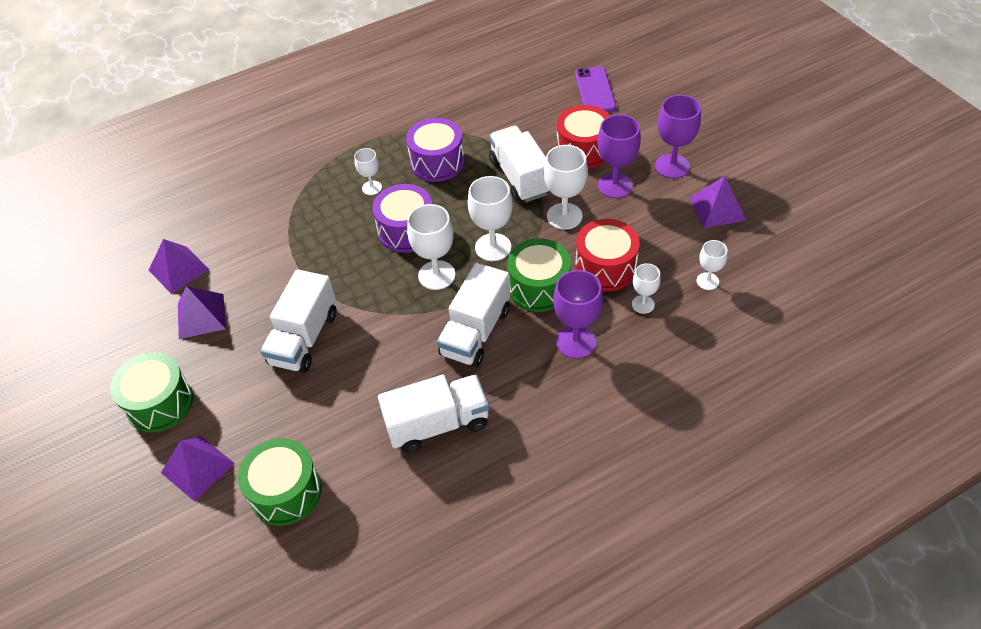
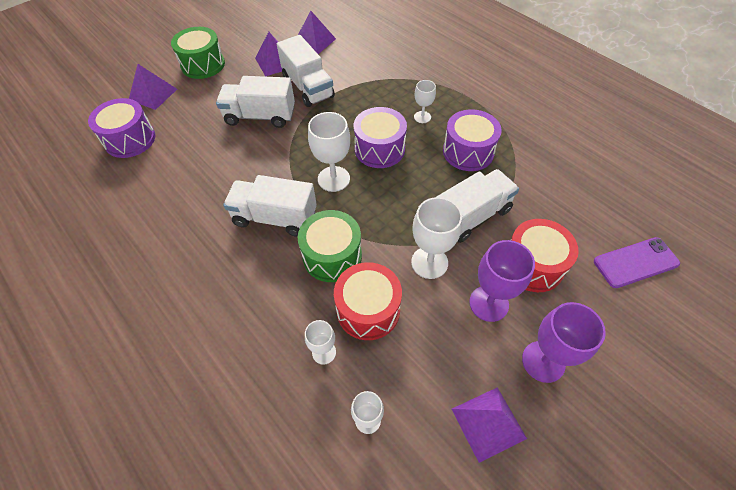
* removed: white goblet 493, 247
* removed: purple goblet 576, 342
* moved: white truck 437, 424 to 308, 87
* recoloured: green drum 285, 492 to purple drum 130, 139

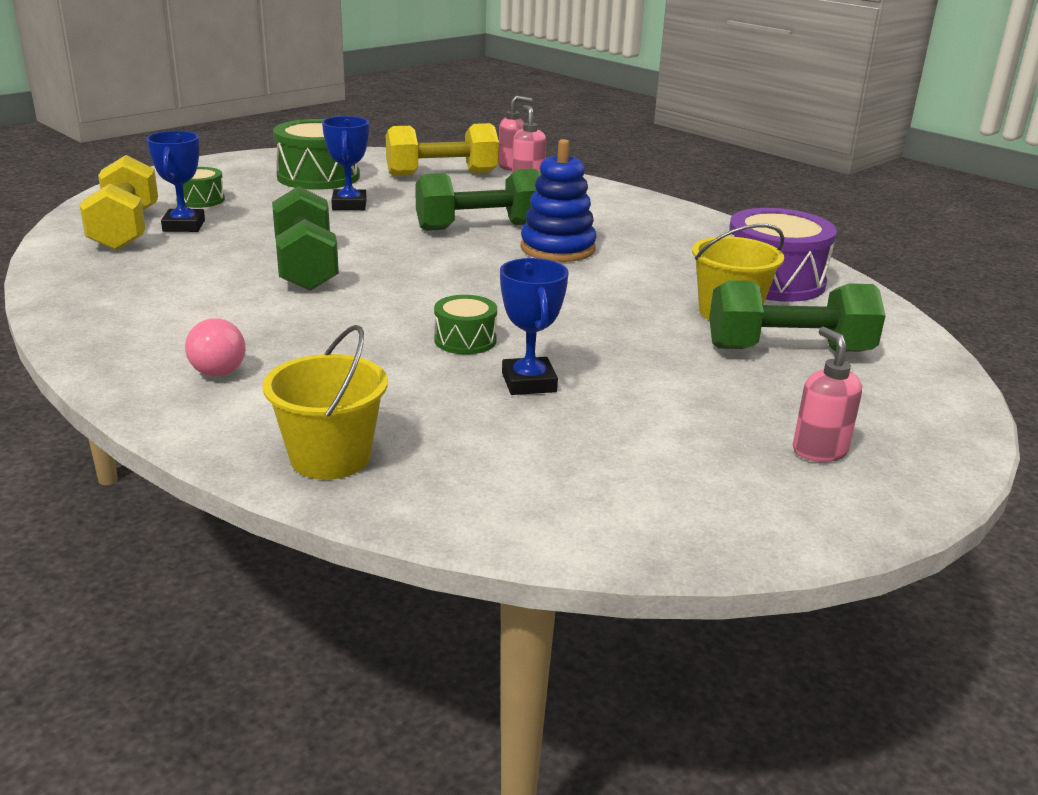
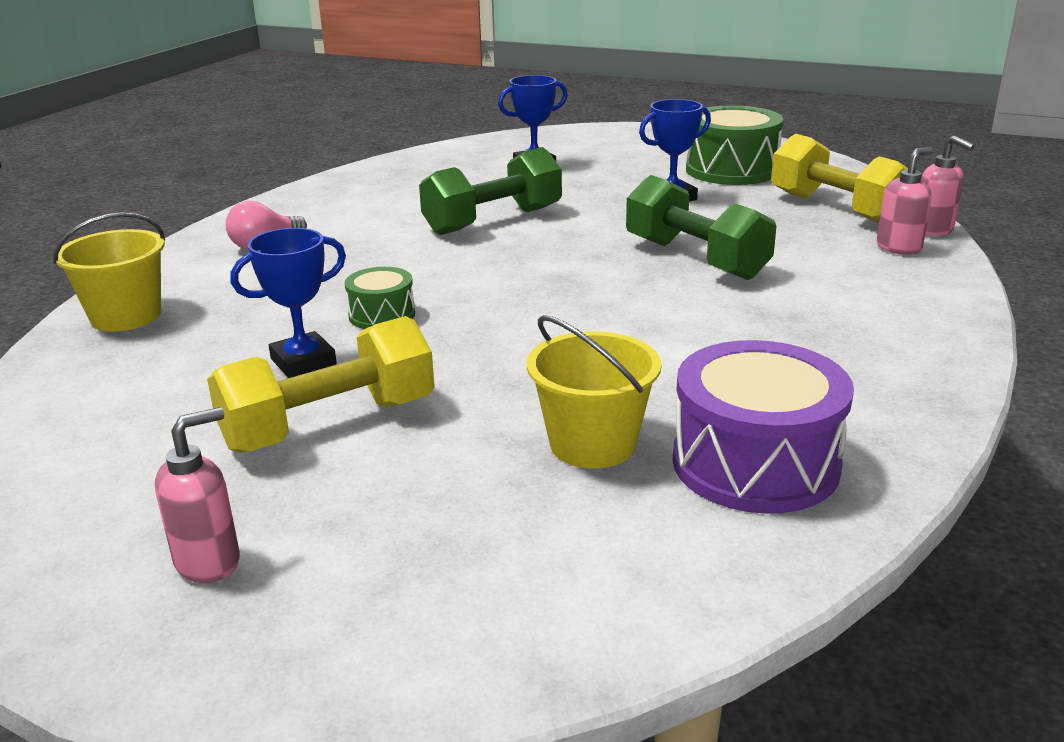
* removed: blue stacking toy 557, 249
* moved: yellow dumbbell 125, 230 to 329, 424
* removed: green drum 200, 200
* removed: green dumbbell 788, 349

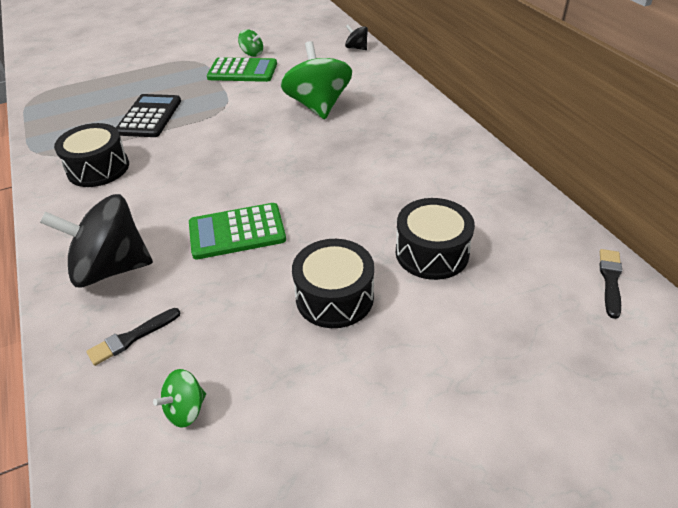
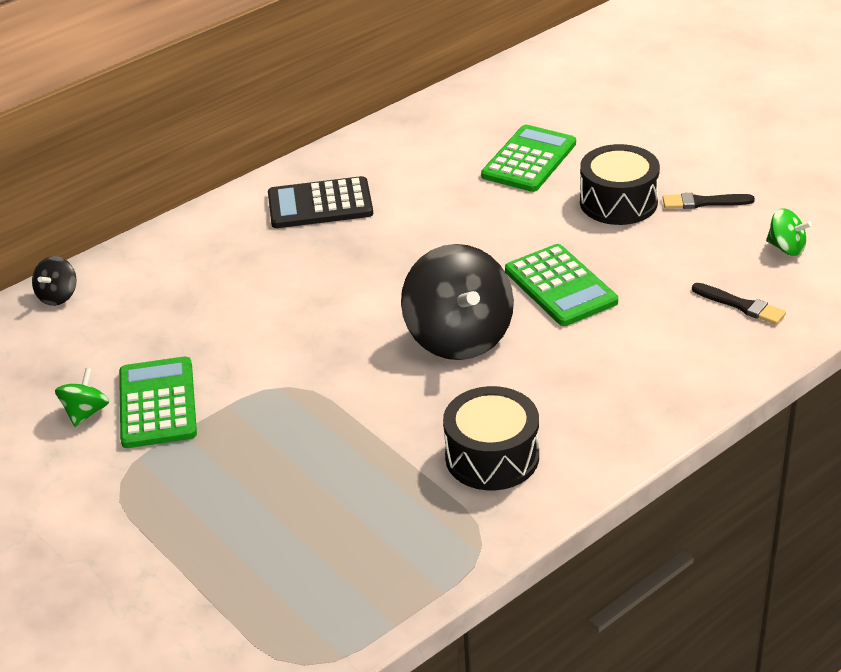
* removed: green spinning top 318, 106
* moved: black calculator 149, 116 to 320, 204
* moved: black spinning top 111, 268 to 459, 337
* replaced: black drum 432, 252 to green calculator 529, 160
* moved: black brush 610, 280 to 703, 202

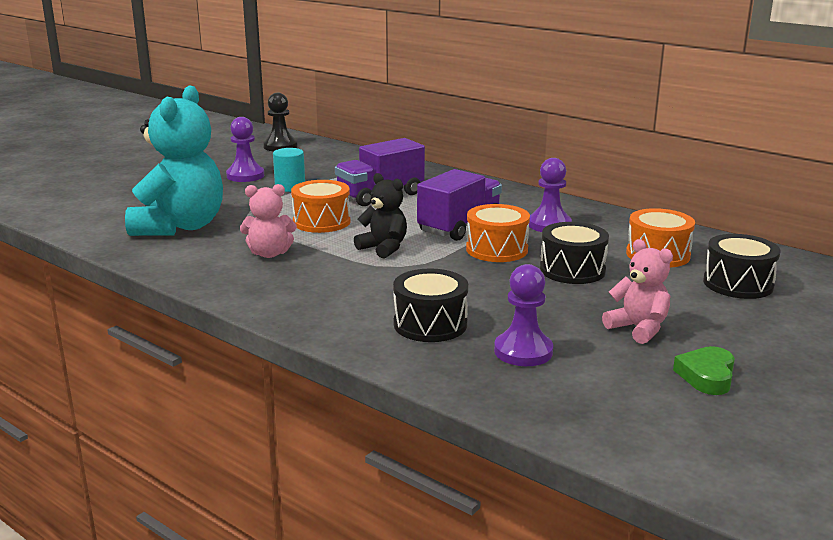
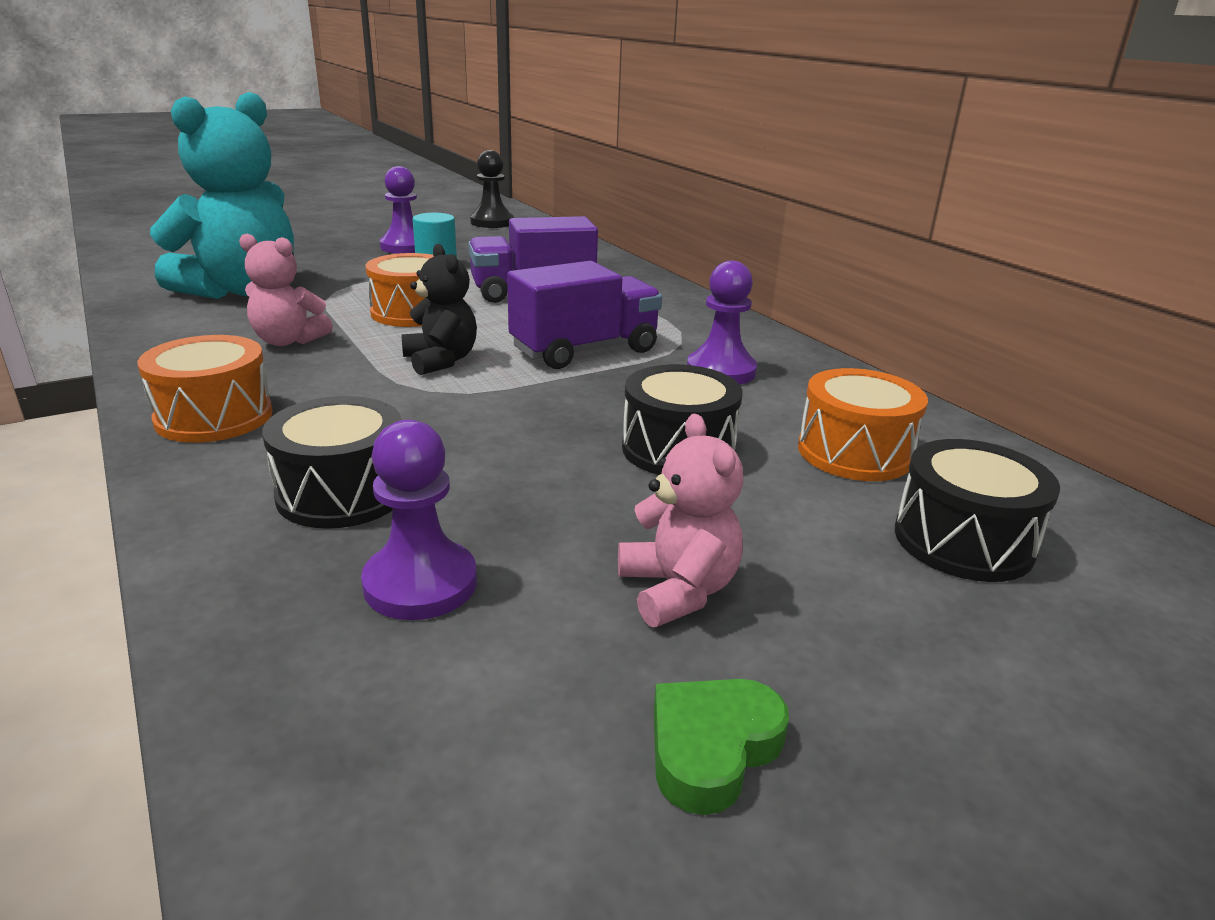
* moved: orange drum 496, 249 to 214, 417

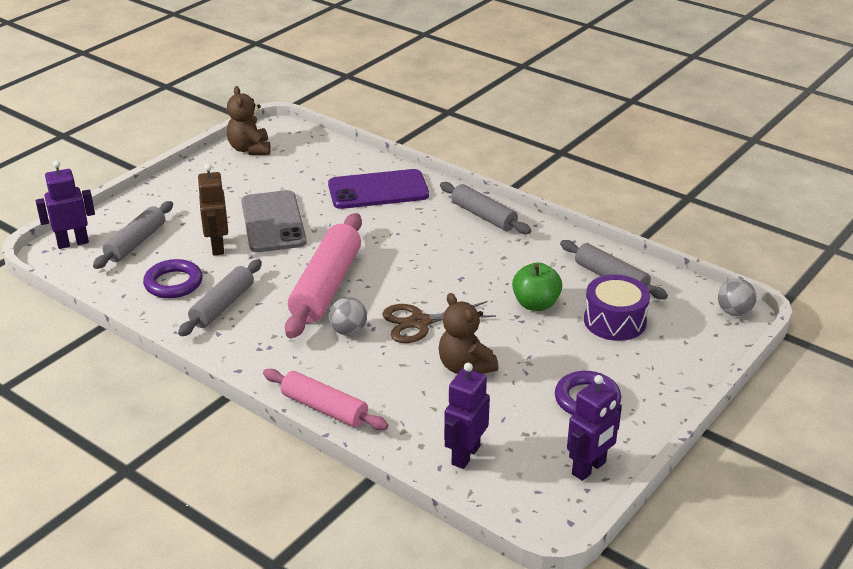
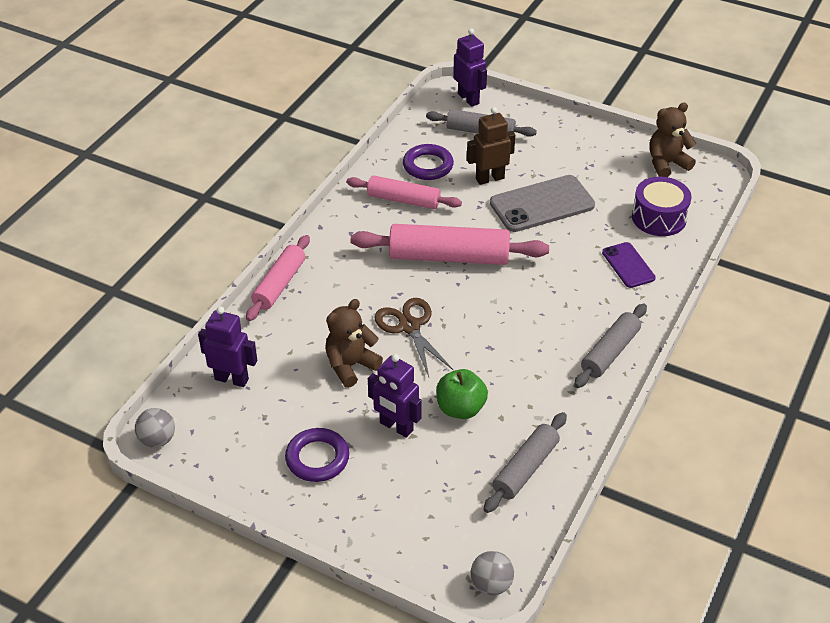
* resized: purple phone 378, 190 = 628, 265 x0.57
* recoloured: grey rolling pin 222, 306 to pink rolling pin 403, 200
* moved: purple drum 615, 321 to 659, 218
* moved: grey ball 348, 331 to 157, 440
* moved: purple robot 589, 468 to 396, 427

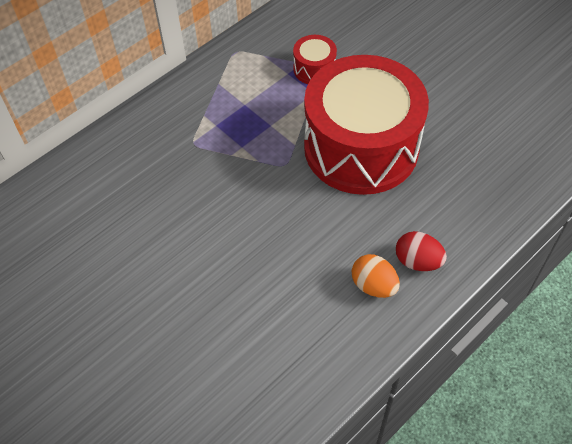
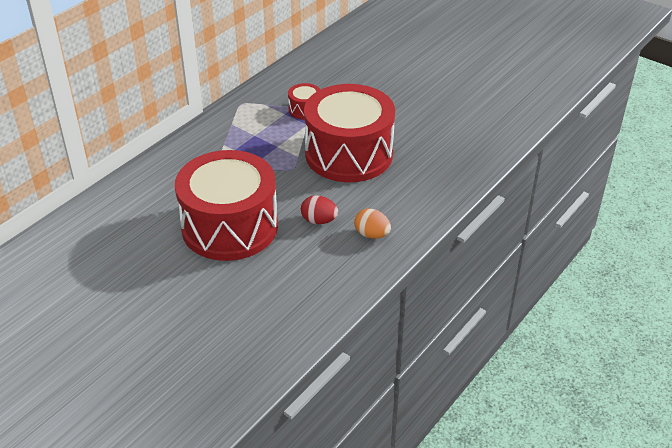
* moved: red egg 417, 261 to 319, 221
* added: red drum 230, 227

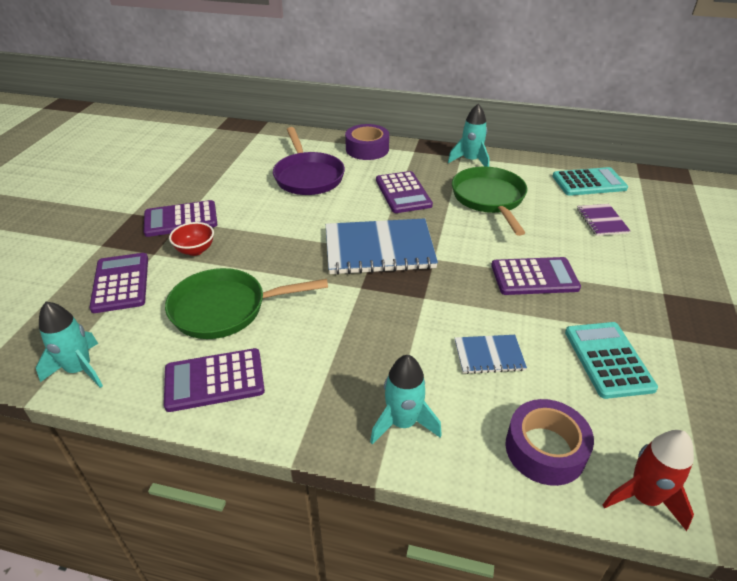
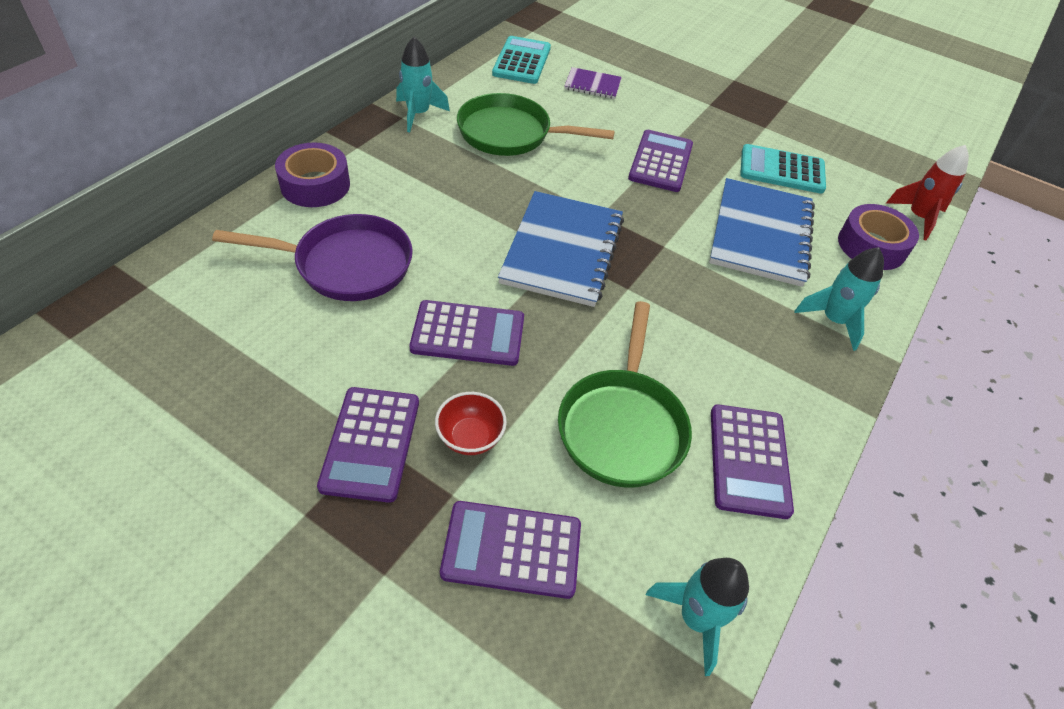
* moved: purple calculator 403, 193 to 468, 334
* resized: blue notebook 489, 355 = 761, 234 x2.03

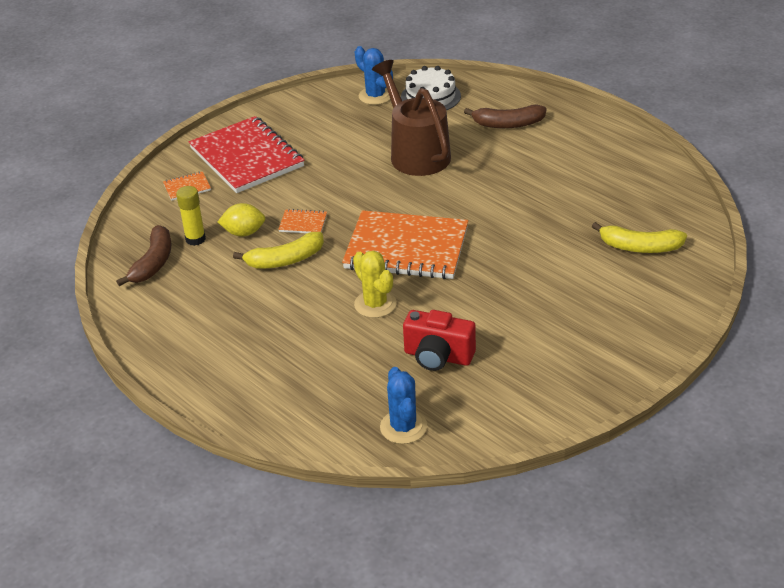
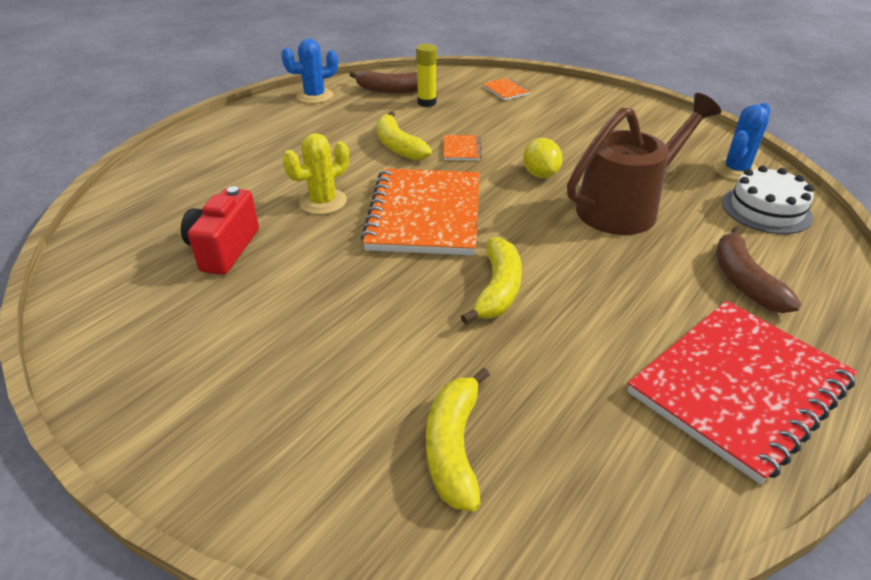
* moved: red notebook 247, 157 to 739, 388
* moved: yellow lemon 244, 233 to 540, 174
* moved: blue cactus 403, 427 to 315, 96
* added: yellow banana 497, 289

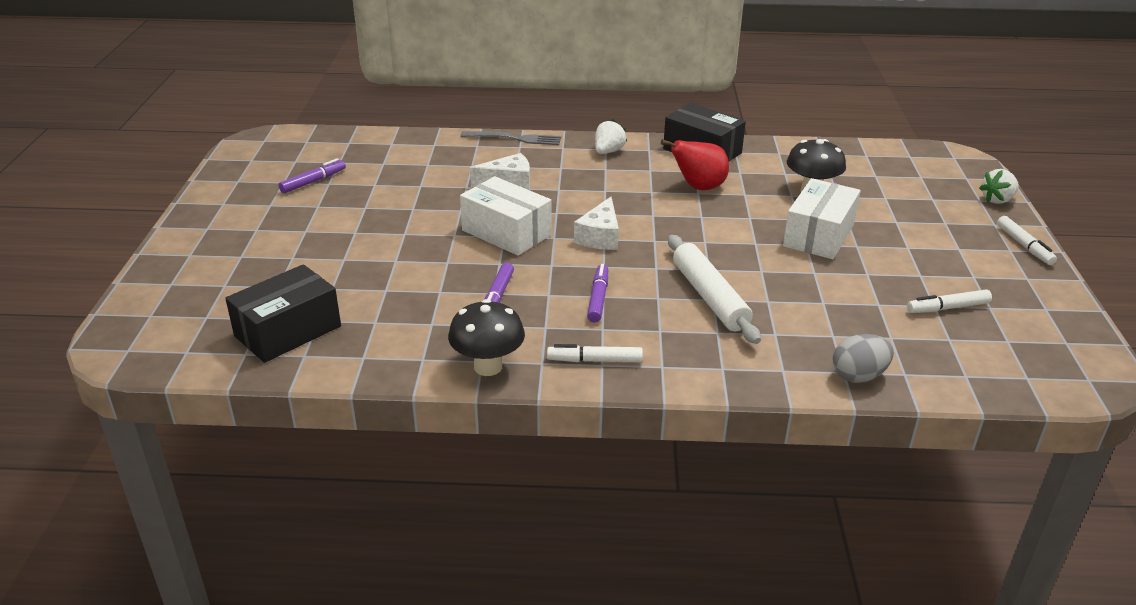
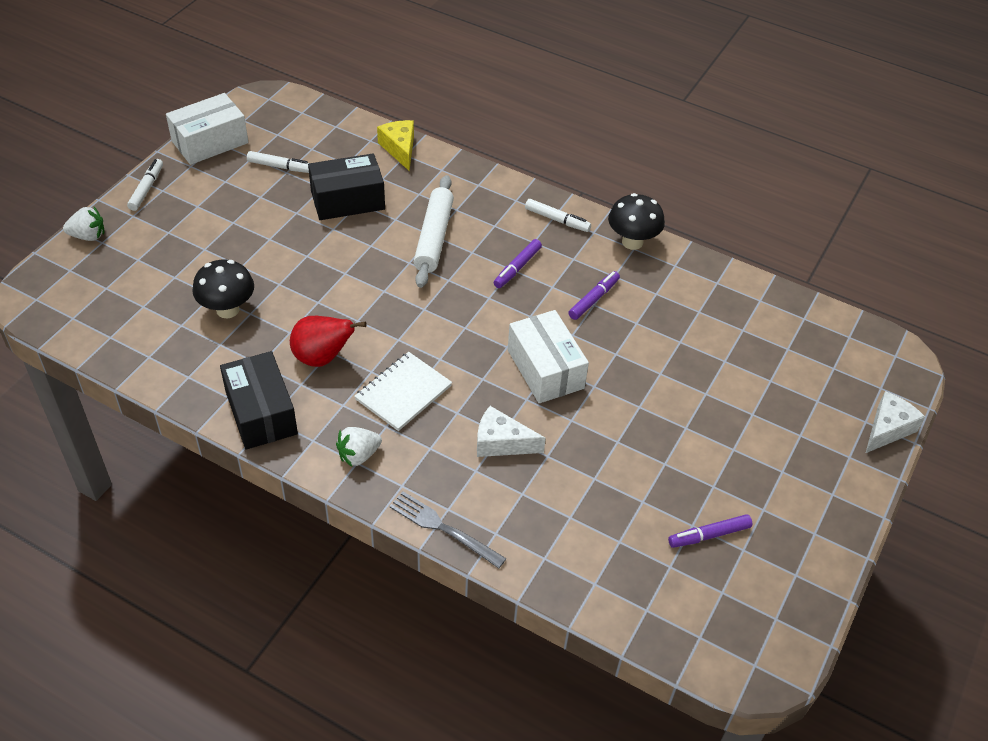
* moved: white box 818, 235 to 210, 142
* moved: white cheese 600, 237 to 887, 429
* moved: black box 288, 331 to 347, 200
* replaced: grey egg 858, 376 to yellow cheese 400, 149
* added: white notebook 403, 392

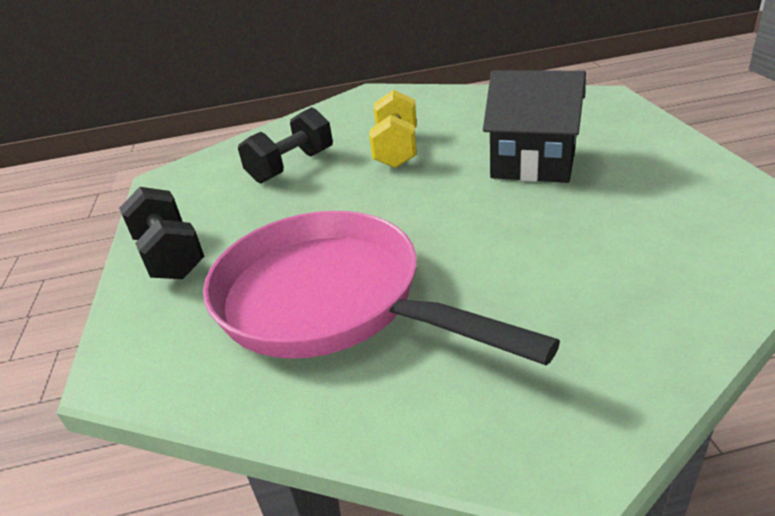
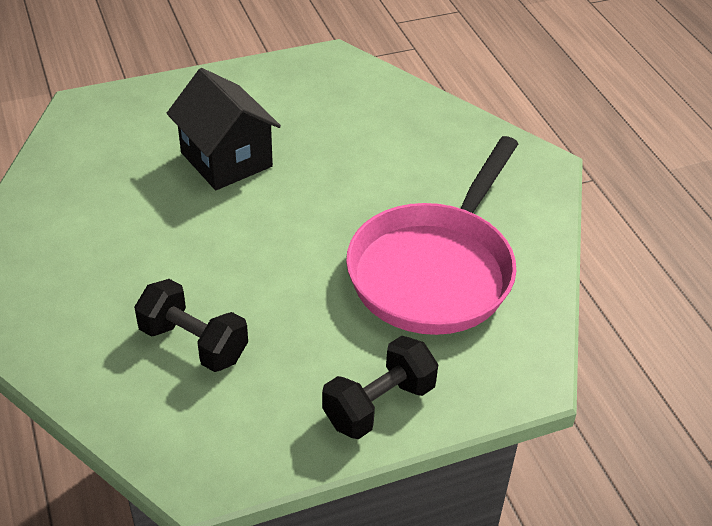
* turned: black house 533, 163 = 226, 159 45 degrees counterclockwise
* removed: yellow dumbbell 396, 150

